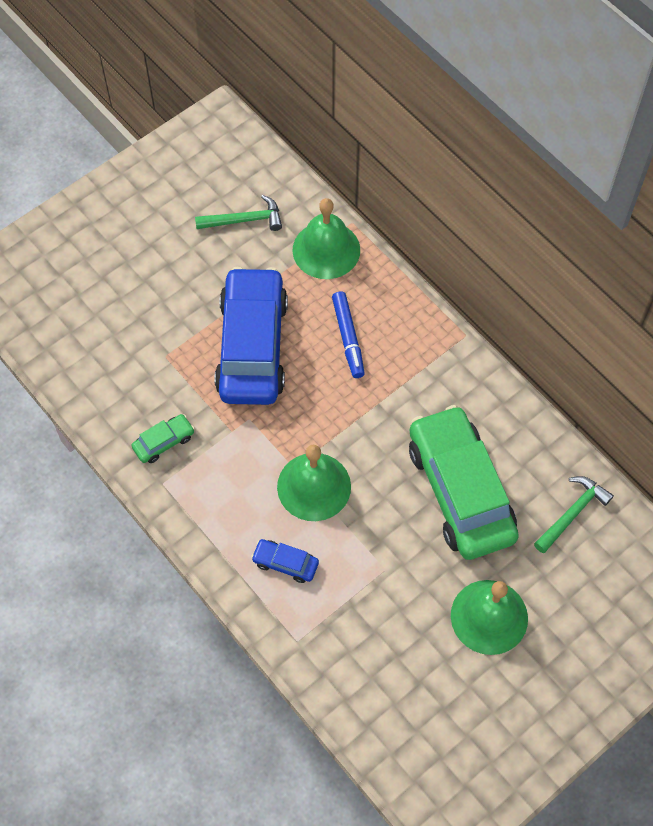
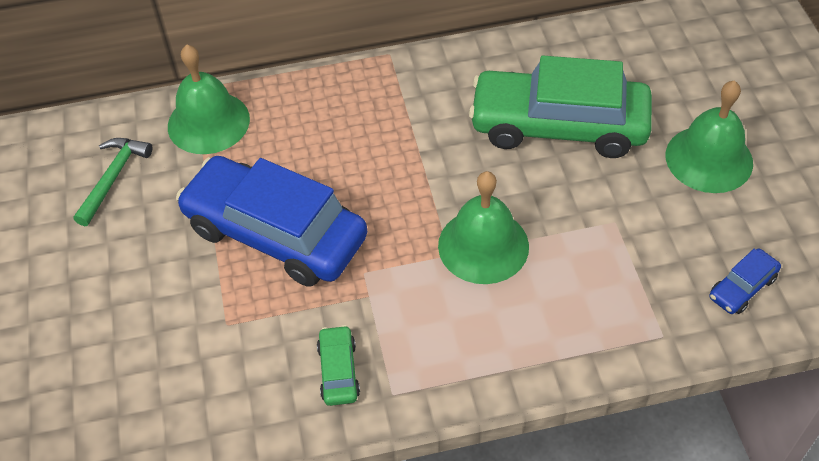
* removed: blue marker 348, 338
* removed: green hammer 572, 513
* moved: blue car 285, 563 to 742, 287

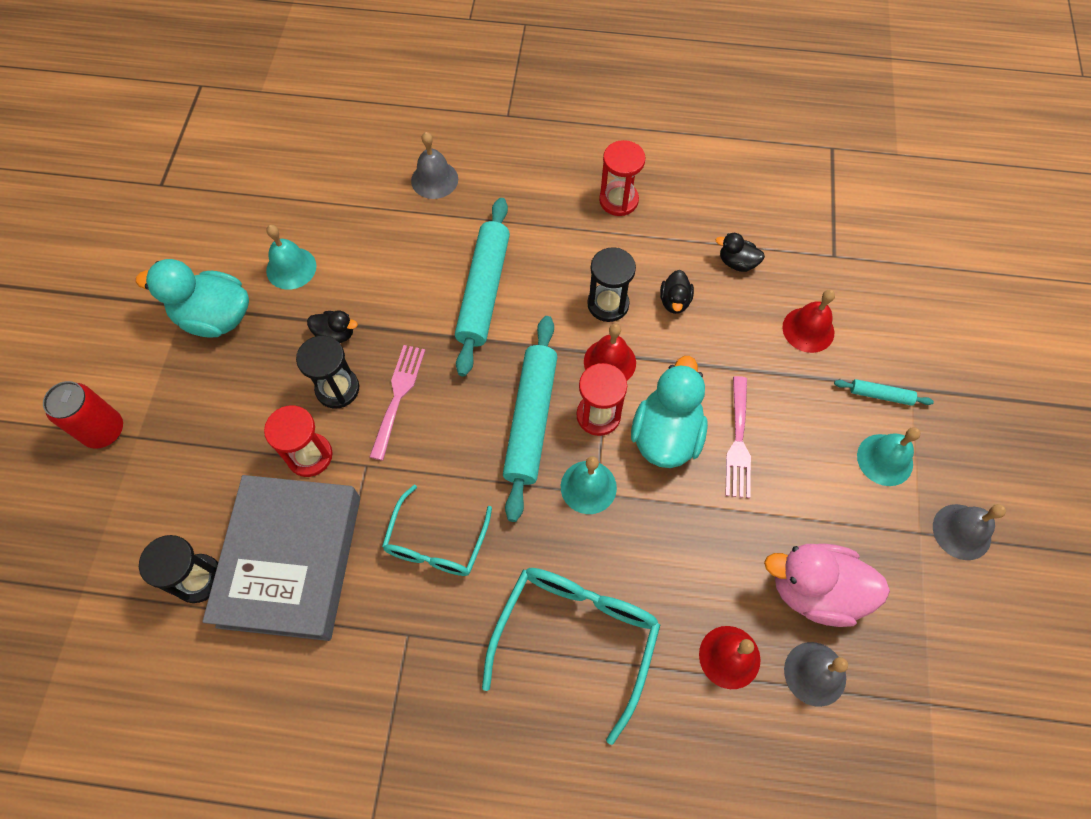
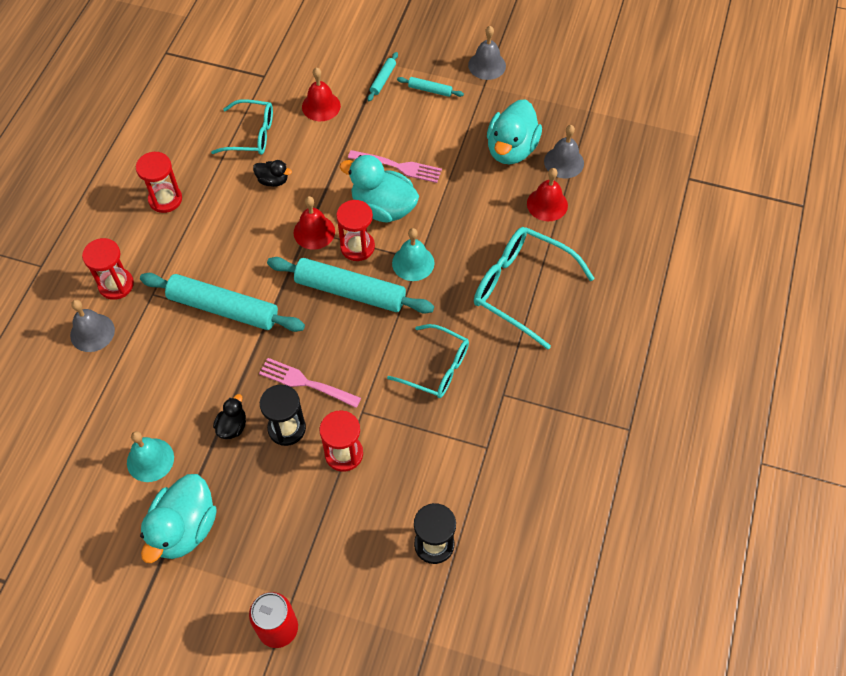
* replaced: black duck 737, 262 to turquoise glasses 251, 135
* removed: black hourglass 608, 304
* replaced: turquoise bell 885, 459 to turquoise rolling pin 430, 90
* removed: grey book 291, 560
* recoloured: pink duck 814, 590 to turquoise duck 511, 149
* added: red hourglass 116, 285

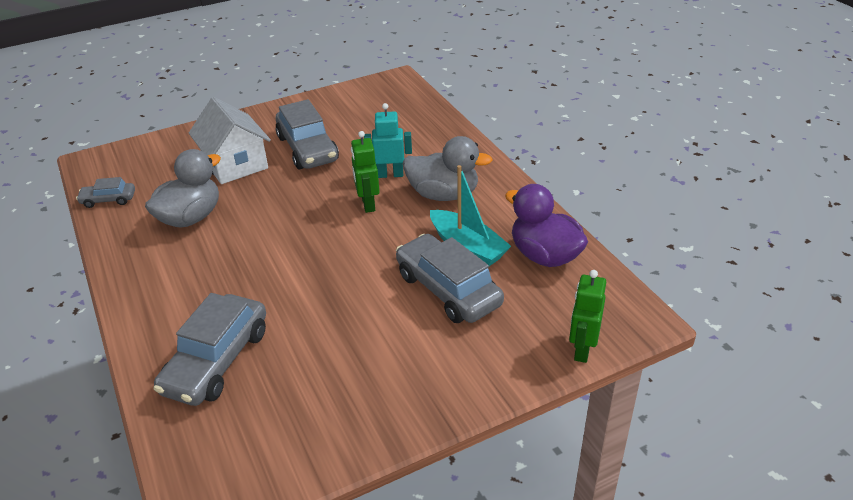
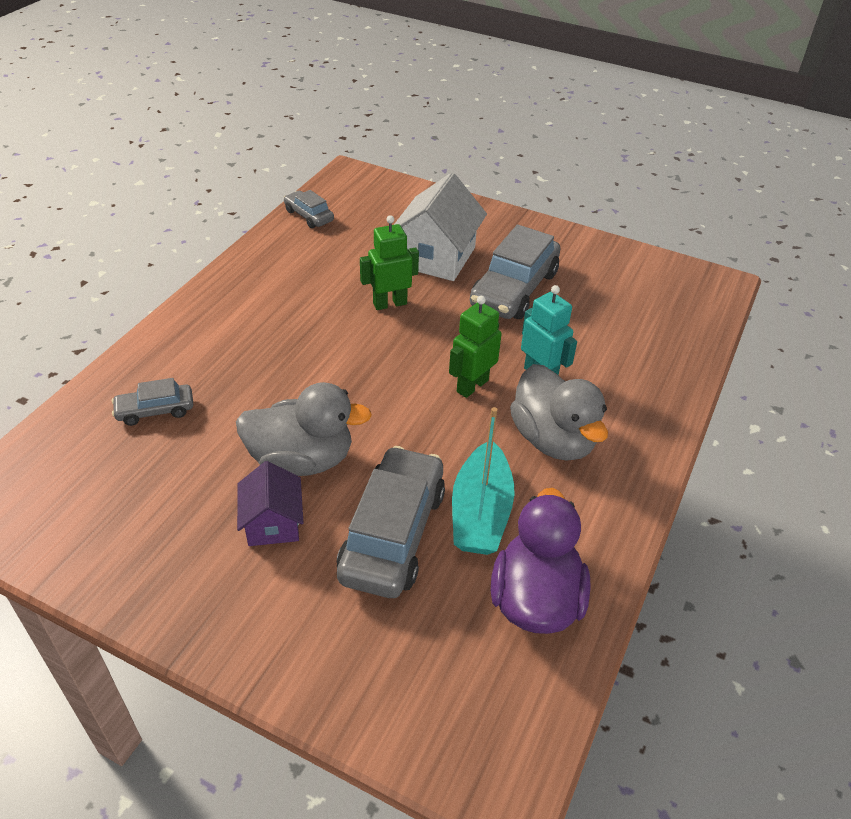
* moved: grey duck 191, 218 to 302, 460
* moved: green robot 582, 349 to 389, 303
* resized: grey car 216, 361 = 155, 410 x0.51
* added: purple house 273, 523

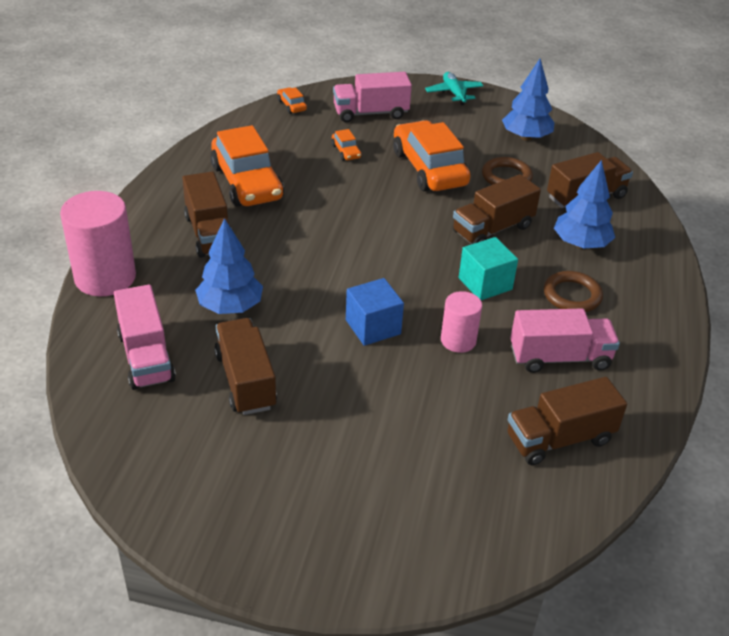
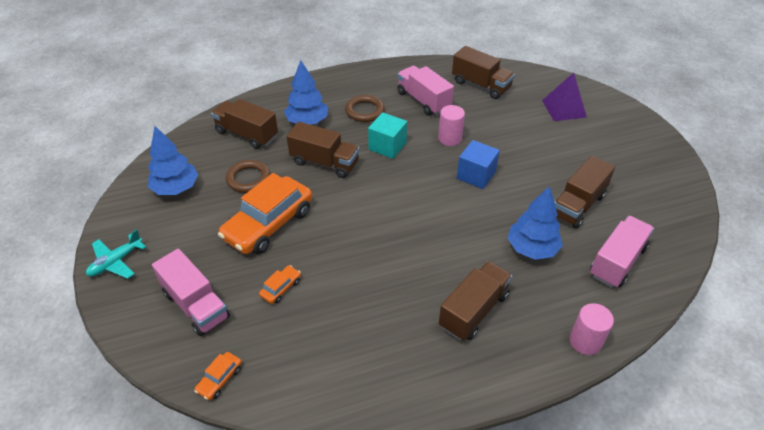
* removed: orange car 247, 182
* resized: pink cylinder 105, 277 = 585, 341 x0.56
* added: purple pyramid 563, 108

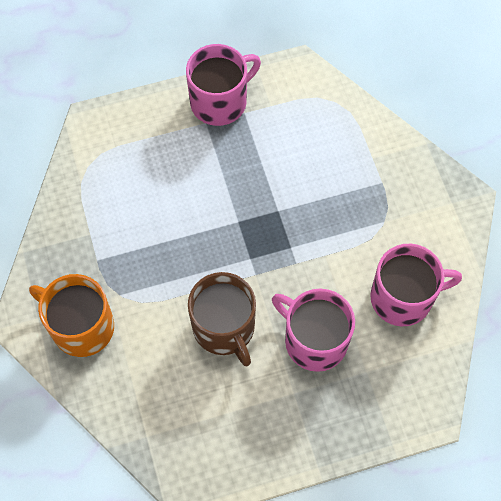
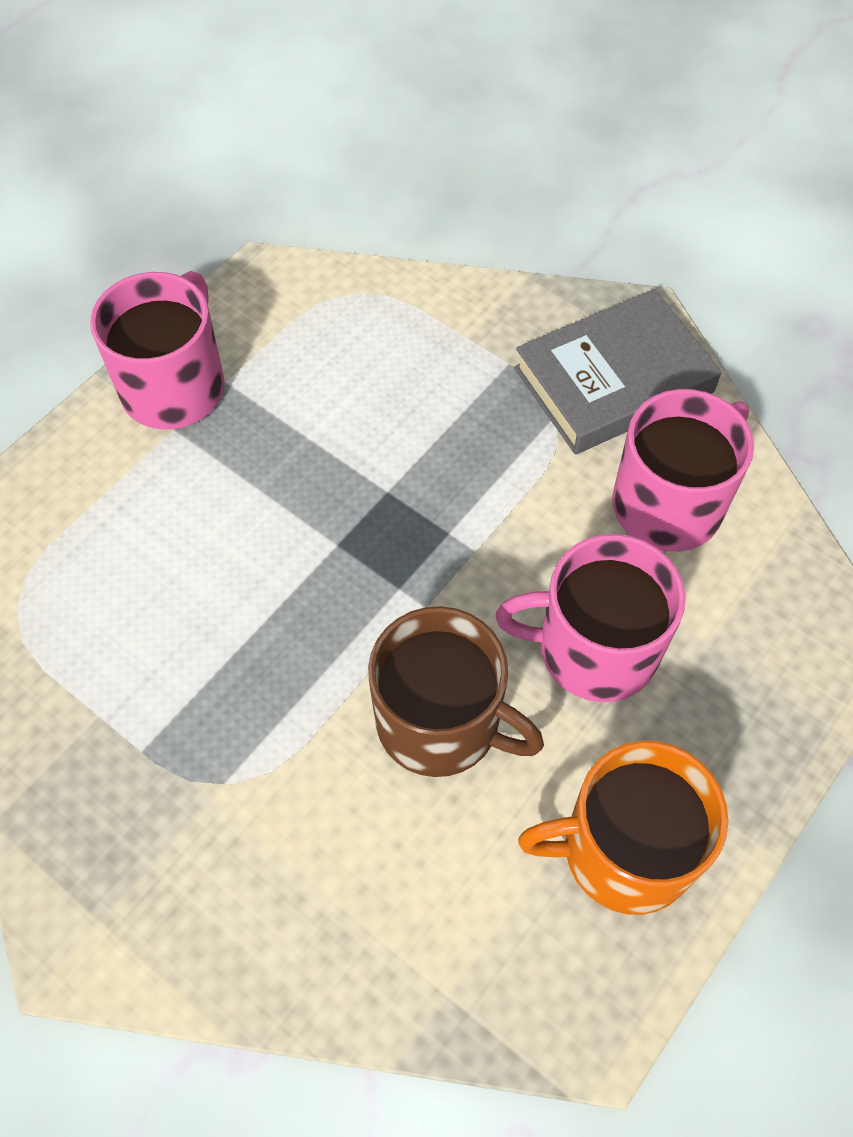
* moved: orange mug 81, 326 to 623, 850
* added: grey book 613, 380

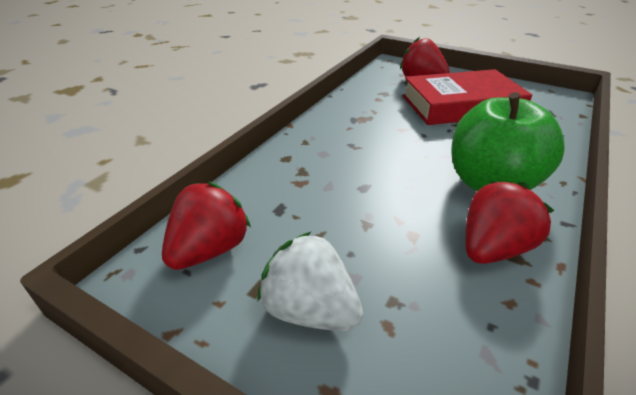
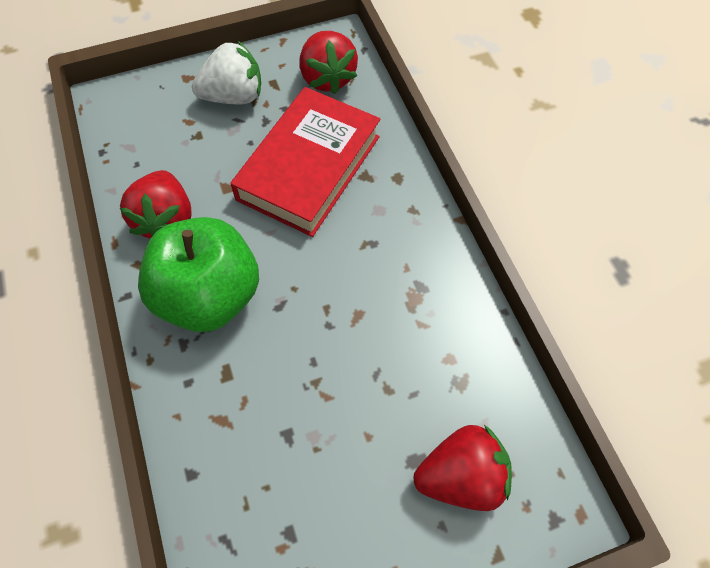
* moved: red book 461, 105 to 309, 167

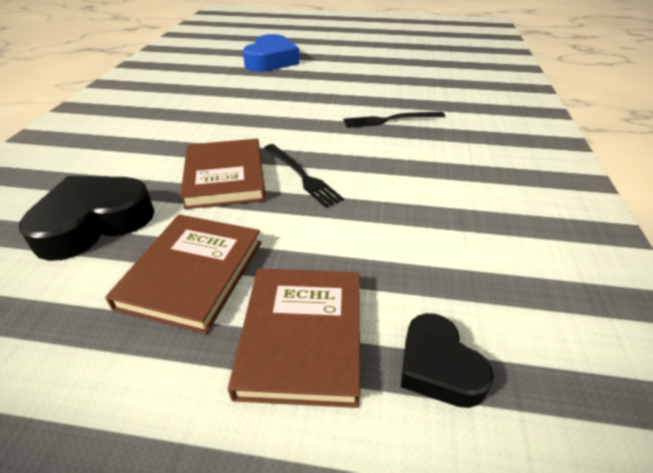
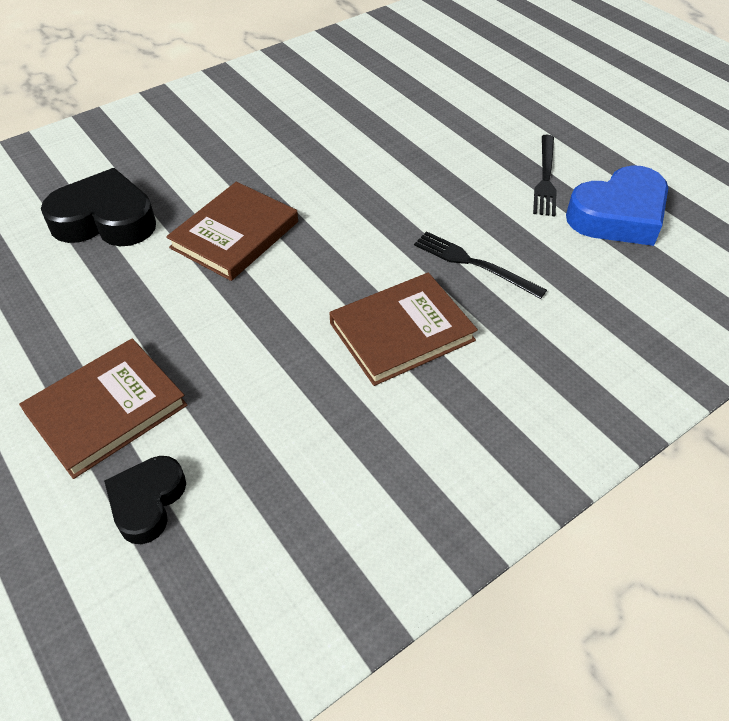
* moved: blue heart 271, 61 to 618, 215
* moved: black fork 302, 176 to 545, 178
* moved: brown book 192, 273 to 402, 332

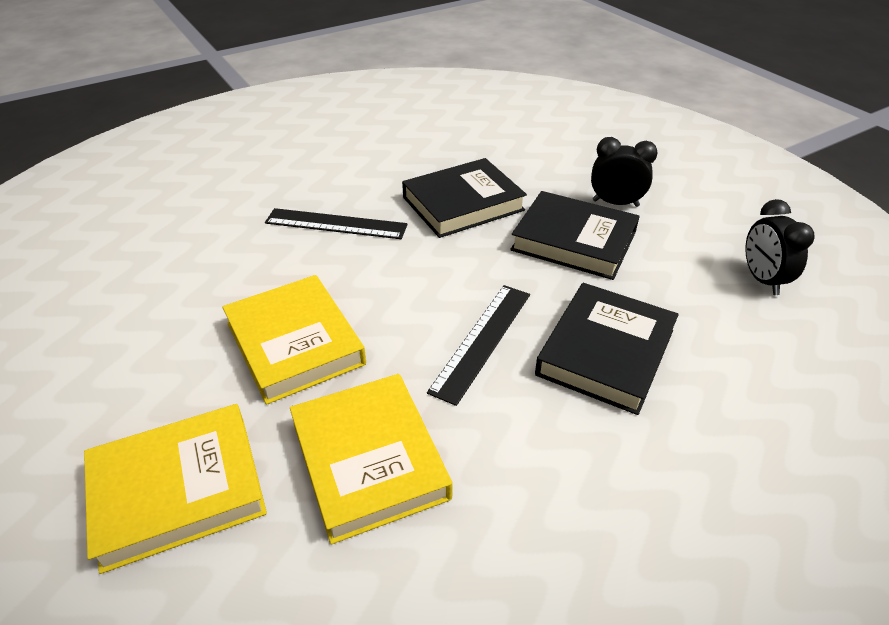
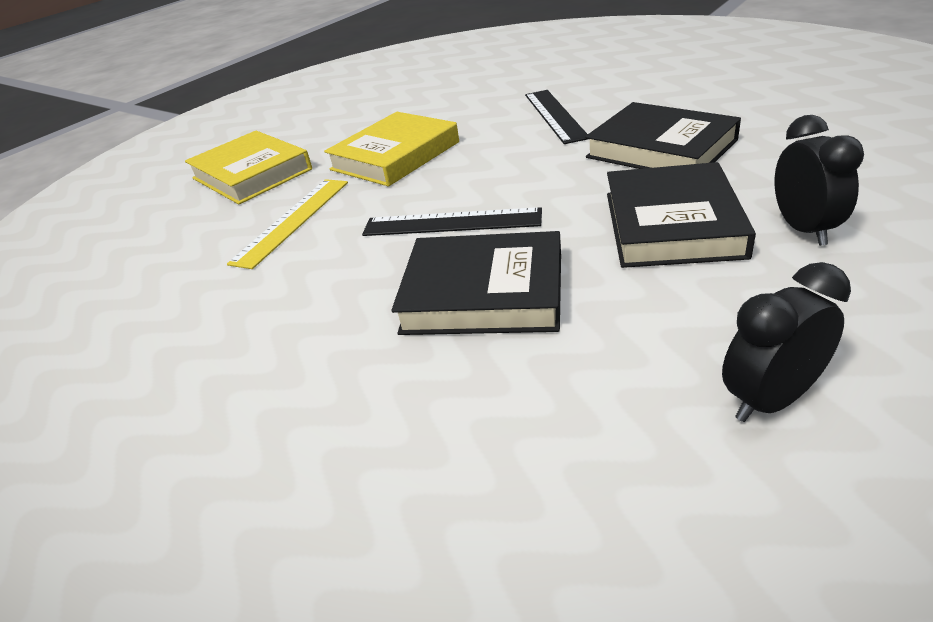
* replaced: yellow book 369, 460 to yellow ruler 293, 221

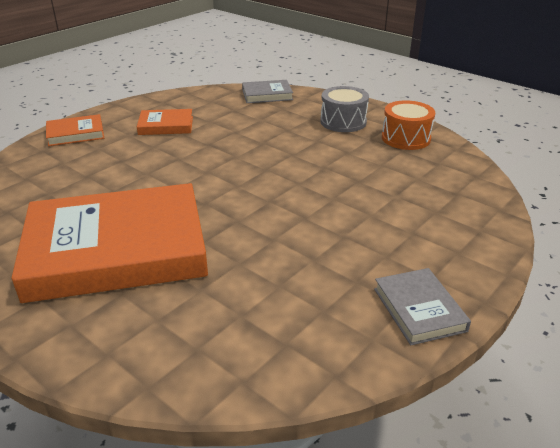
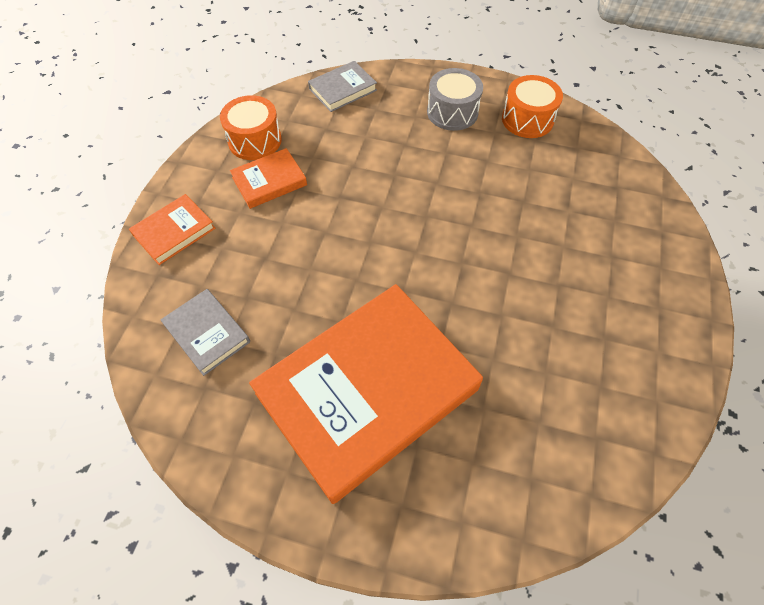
* moved: grey book 419, 309 to 207, 333
* added: orange drum 255, 140

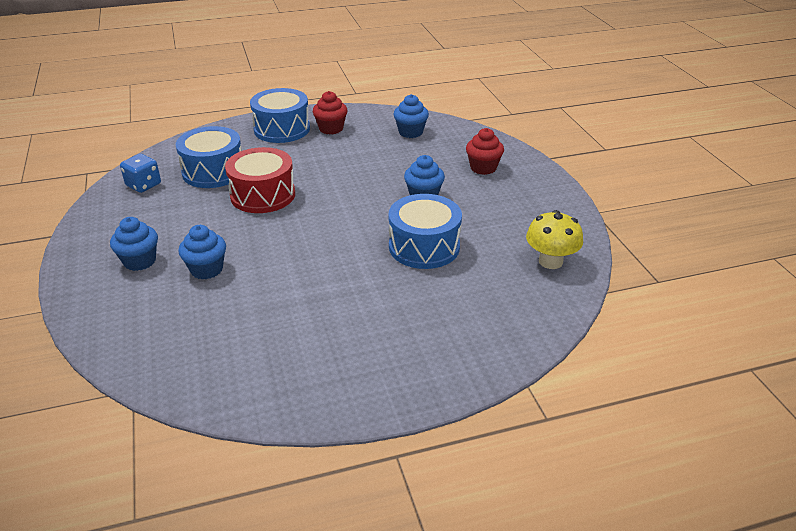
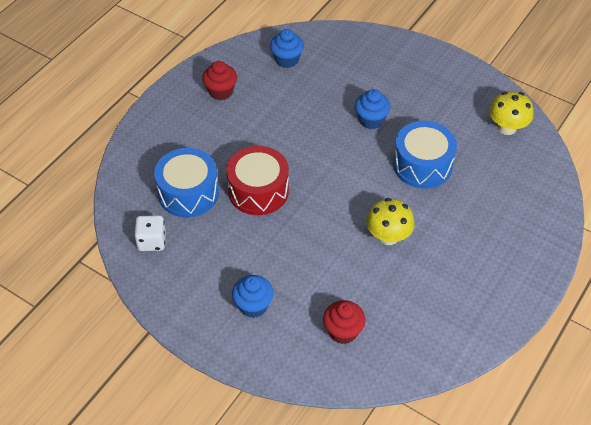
* removed: blue drum 282, 129
* moved: red cupcake 483, 168 to 343, 331
* recoloured: blue dice 143, 185 to white dice 152, 241
* removed: blue cupcake 206, 269
* added: yellow mushroom 388, 236

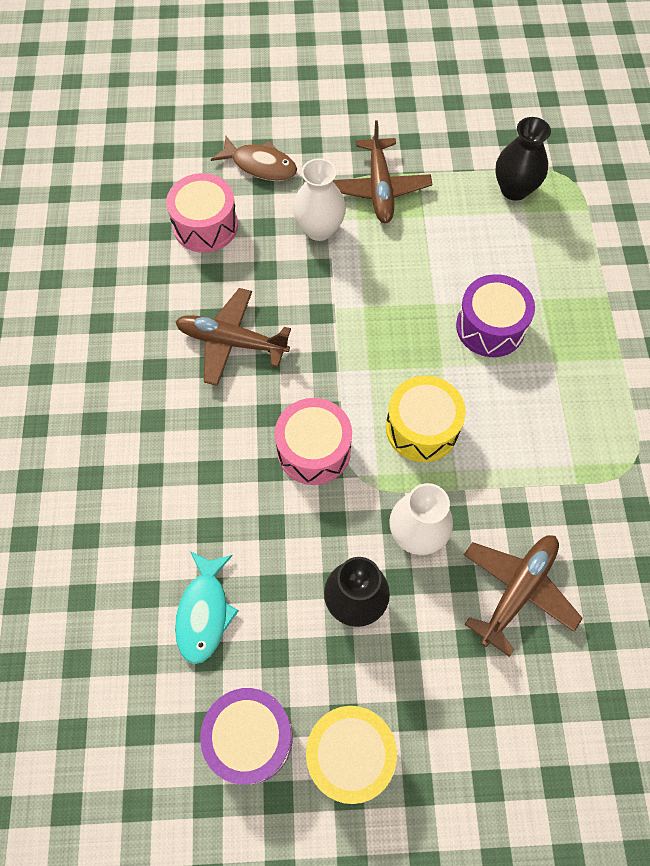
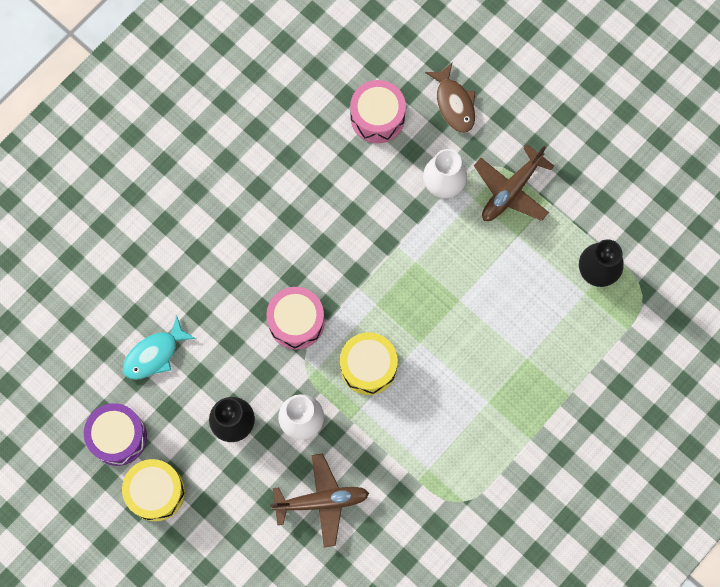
* removed: purple drum 490, 327
* removed: brown plane 231, 342

